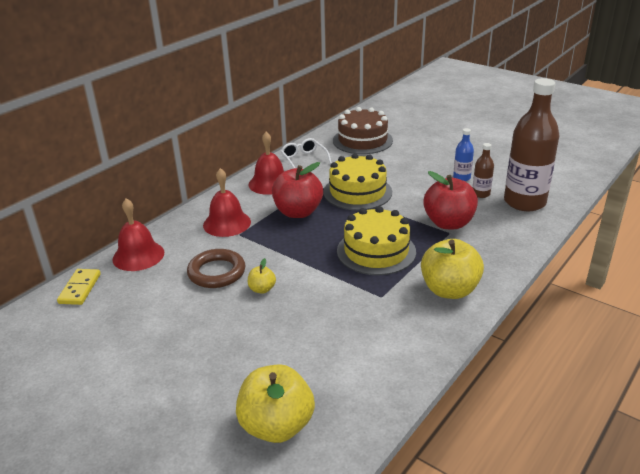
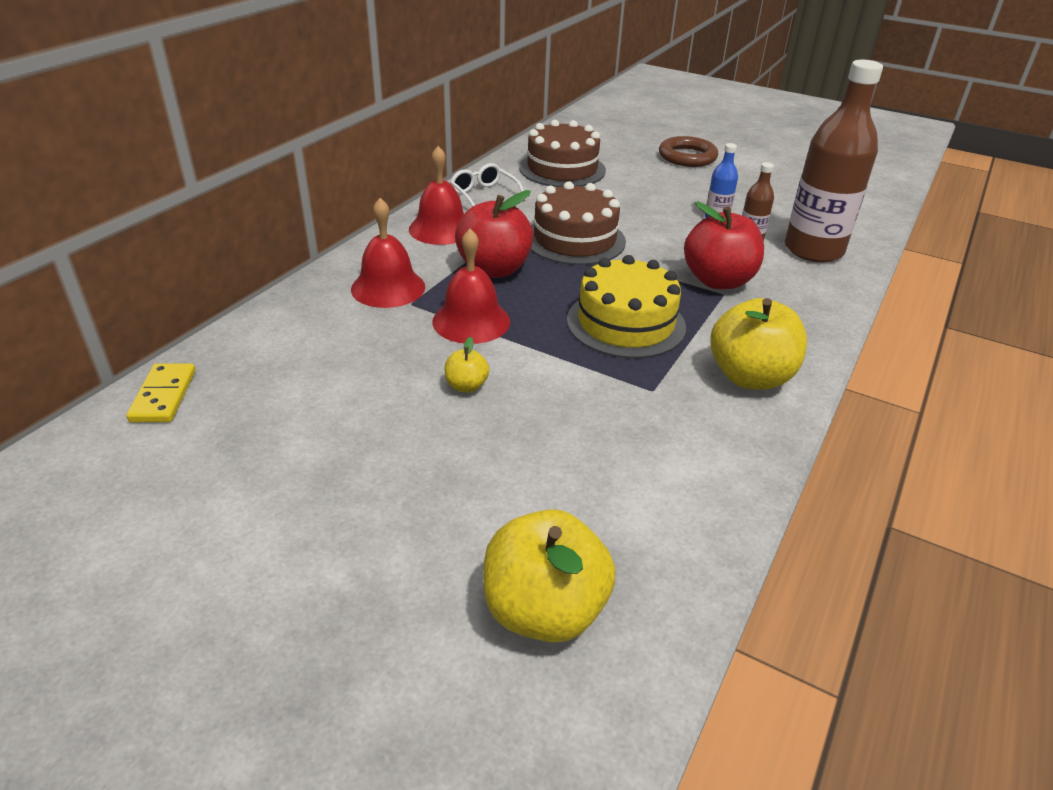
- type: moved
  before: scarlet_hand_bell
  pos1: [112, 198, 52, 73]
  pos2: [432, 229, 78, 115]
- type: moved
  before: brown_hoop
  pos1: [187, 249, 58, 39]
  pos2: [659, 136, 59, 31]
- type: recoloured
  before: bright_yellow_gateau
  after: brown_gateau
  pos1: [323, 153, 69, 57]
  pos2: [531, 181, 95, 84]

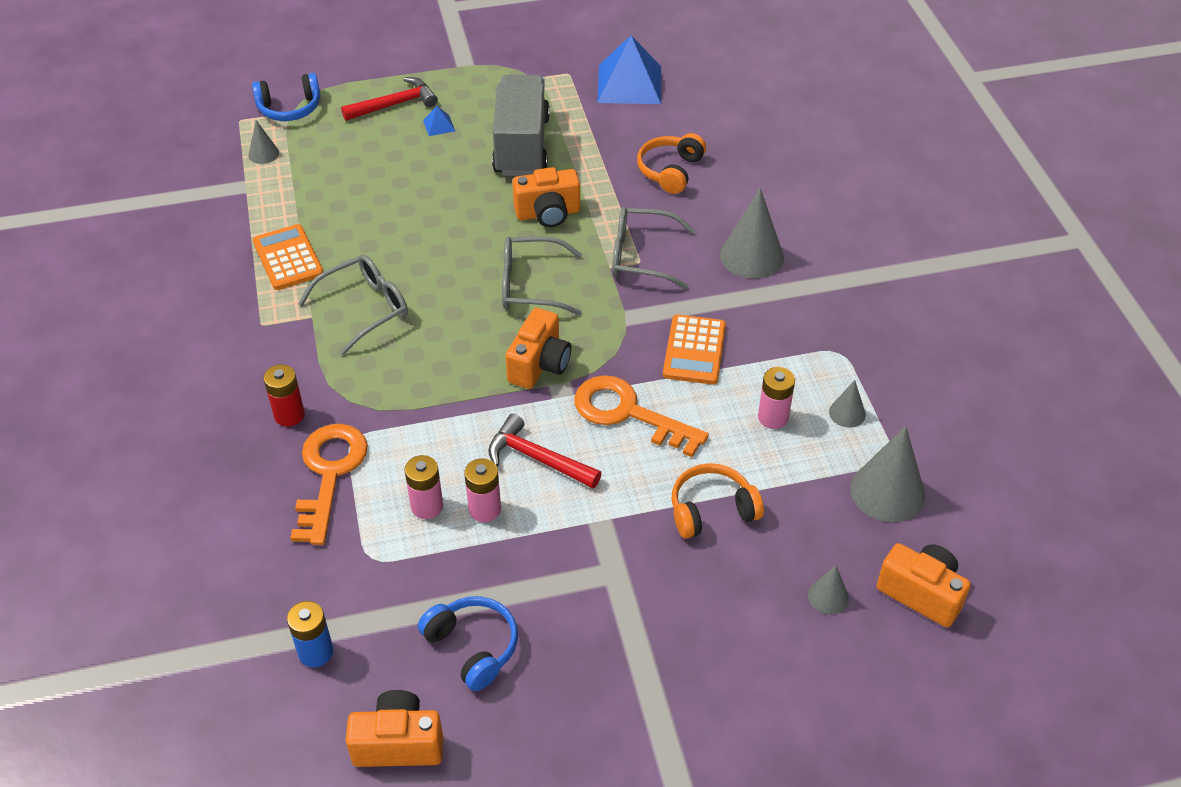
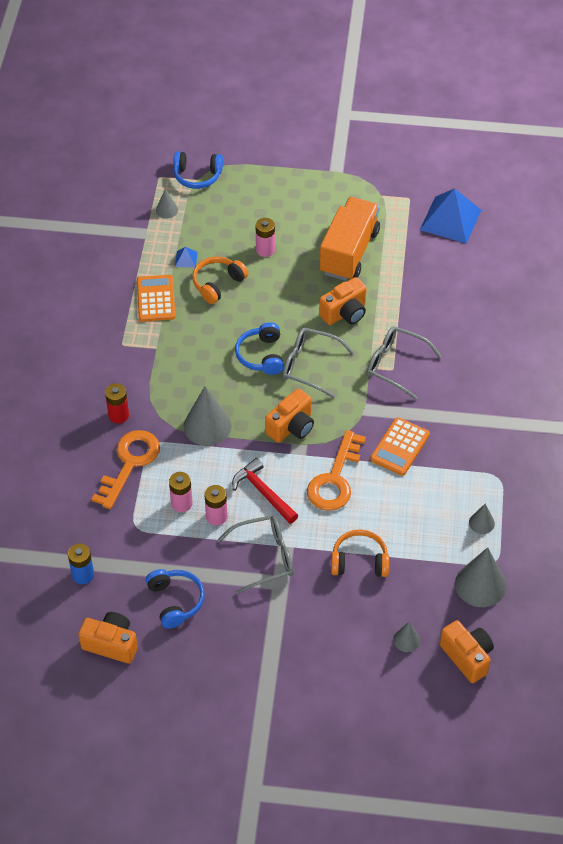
- type: removed
  before: scarlet_claw_hammer
  pos1: [341, 77, 97, 44]
- type: added
  after: cobalt_over-ear_headphones
  pos2: [235, 322, 49, 53]
- type: moved
  before: ash-grey_spectacles
  pos1: [298, 254, 110, 101]
  pos2: [218, 515, 76, 80]
- type: moved
  before: cobalt_pyramid
  pos1: [423, 106, 32, 30]
  pos2: [175, 247, 22, 21]
- type: moved
  before: orange_over-ear_headphones
  pos1: [637, 133, 69, 61]
  pos2: [192, 257, 56, 47]
- type: moved
  before: ash-grey_solid_cone
  pos1: [720, 188, 64, 91]
  pos2: [184, 386, 48, 60]
- type: moved
  before: rosy_power_cell
  pos1: [758, 367, 37, 62]
  pos2: [256, 218, 19, 39]
- type: recoloured
  before: ash-grey_truck
  after: orange_truck
  pos1: [492, 75, 58, 101]
  pos2: [320, 197, 60, 84]
- type: turned
  before: orange_compact_camera
  pos1: [512, 167, 68, 60]
  pos2: [319, 277, 48, 48]
  turn: -45
- type: turned
  before: orange_door_key
  pos1: [574, 375, 135, 82]
  pos2: [307, 430, 59, 81]
  turn: -120

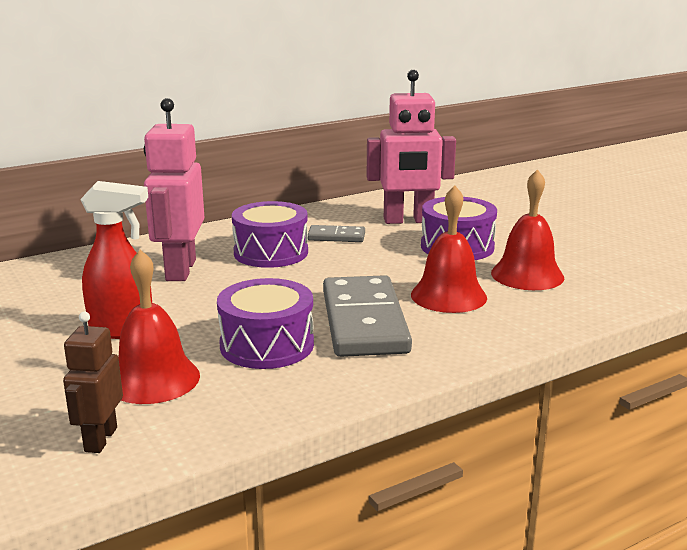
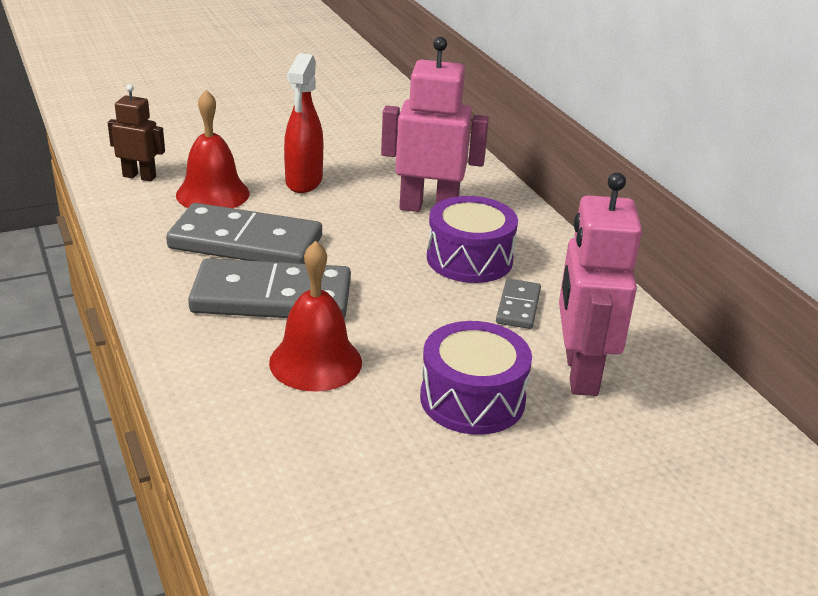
- type: removed
  before: scarlet_hand_bell
  pos1: [491, 169, 73, 121]
- type: replaced
  before: royal_purple_toy_drum
  after: ash-grey_domino_tile
  pos1: [217, 278, 97, 91]
  pos2: [166, 203, 156, 61]

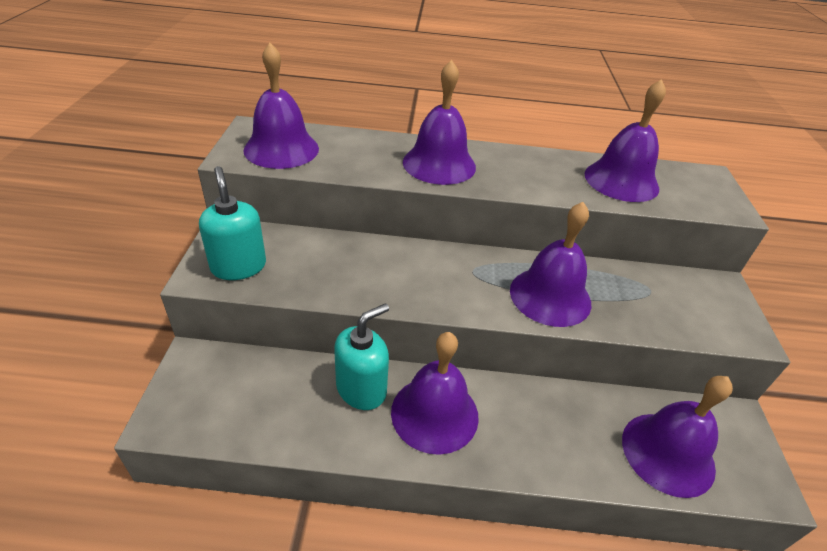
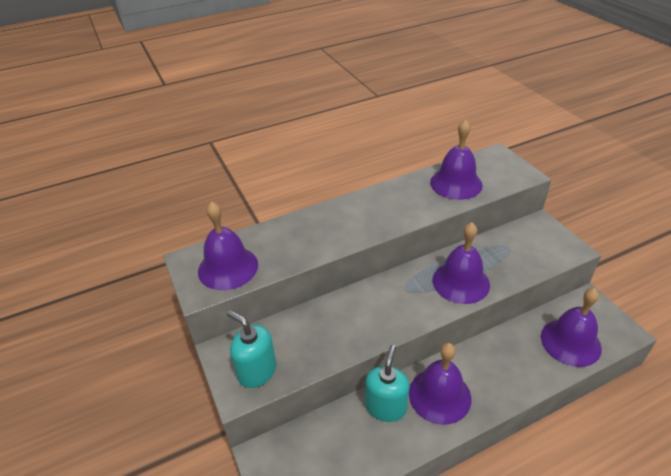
- type: removed
  before: royal_purple_hand_bell
  pos1: [403, 60, 73, 125]

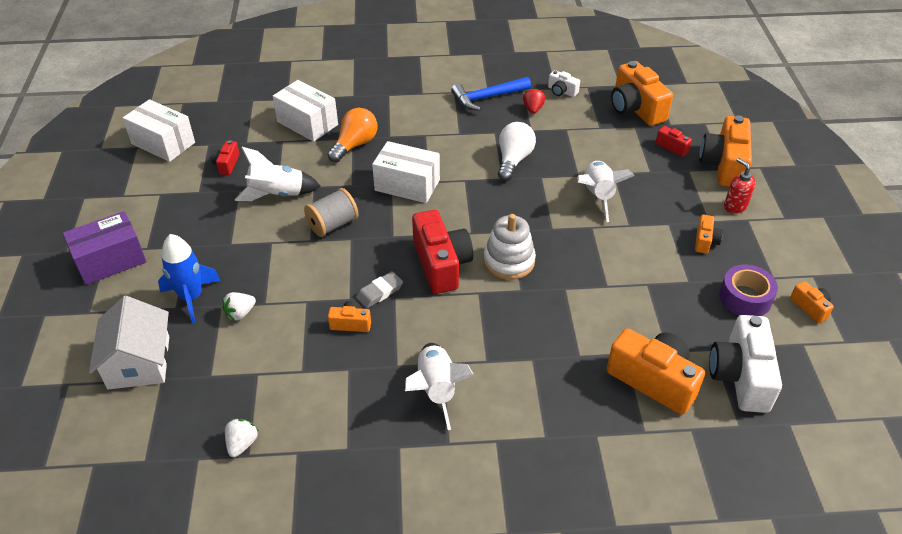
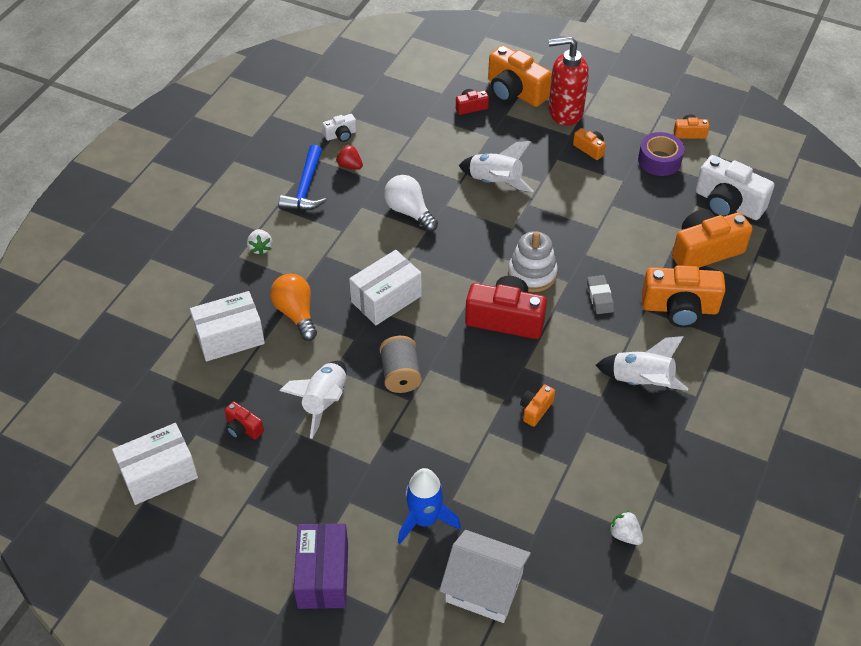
- type: moved
  before: snow-white_toy_strawberry
  pos1: [222, 292, 34, 29]
  pos2: [247, 229, 25, 27]
- type: moved
  before: ash-grey_pencil_eraser
  pos1: [356, 271, 47, 37]
  pos2: [587, 275, 27, 39]
- type: moved
  before: orange_compact_camera
  pos1: [611, 61, 62, 65]
  pos2: [642, 265, 84, 63]
- type: resized
  before: scarlet_pump_bottle
  pos1: [724, 158, 32, 56]
  pos2: [549, 36, 40, 90]
  scale: 1.88

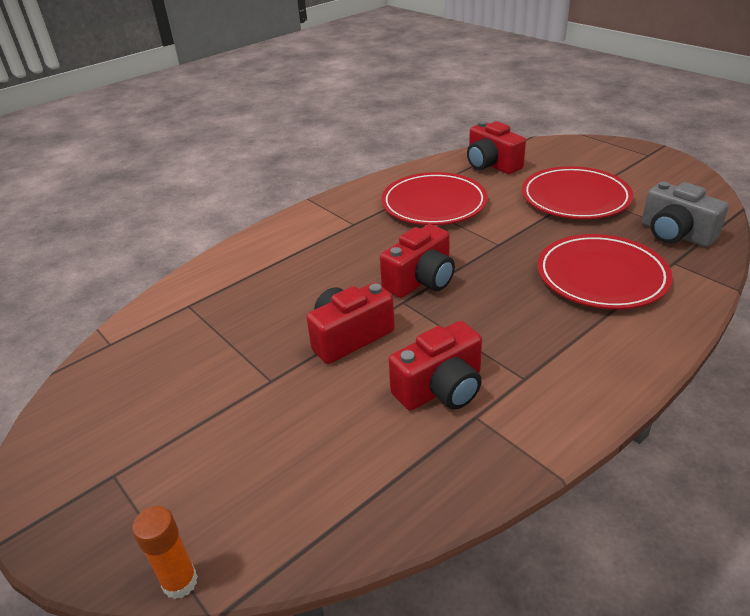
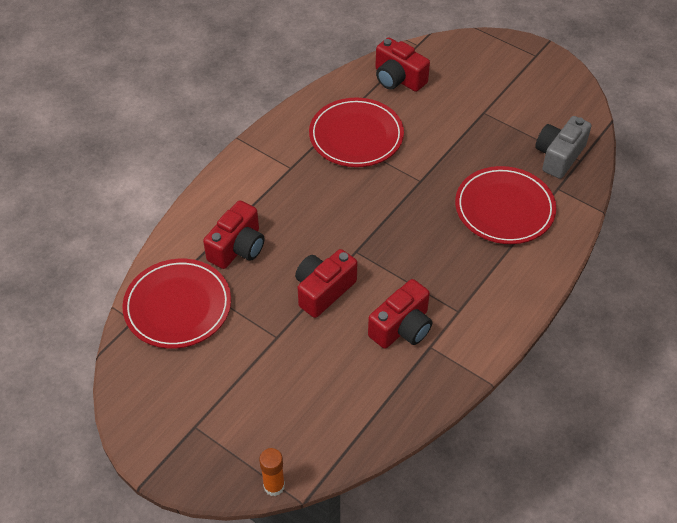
- type: moved
  before: scarlet_compact_camera
  pos1: [380, 224, 75, 74]
  pos2: [203, 200, 62, 69]
- type: moved
  before: scarlet_plate
  pos1: [522, 166, 111, 53]
  pos2: [122, 259, 109, 90]
- type: turned
  before: ash-grey_compact_camera
  pos1: [642, 181, 87, 66]
  pos2: [535, 116, 56, 63]
  turn: 90

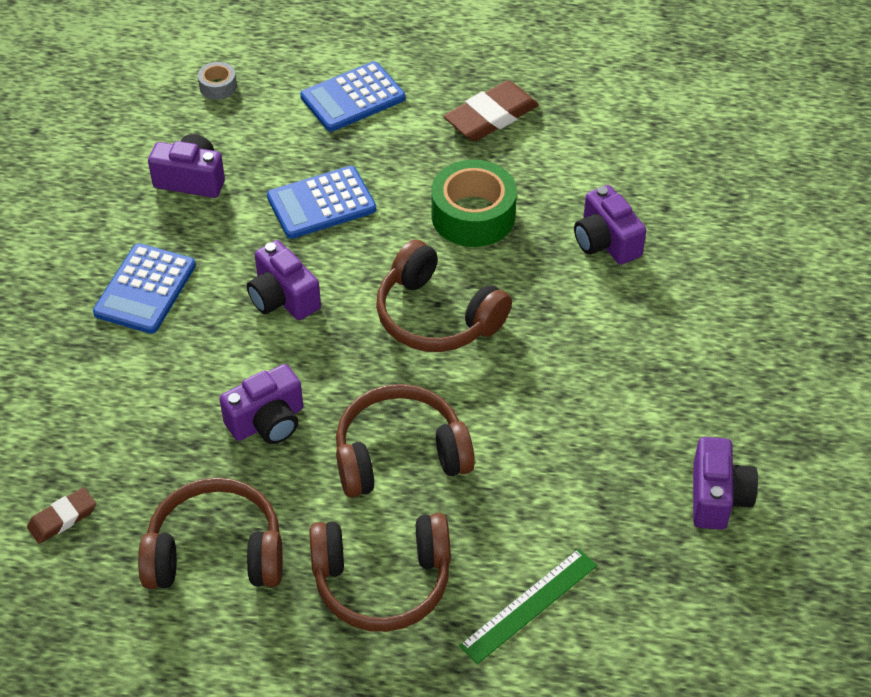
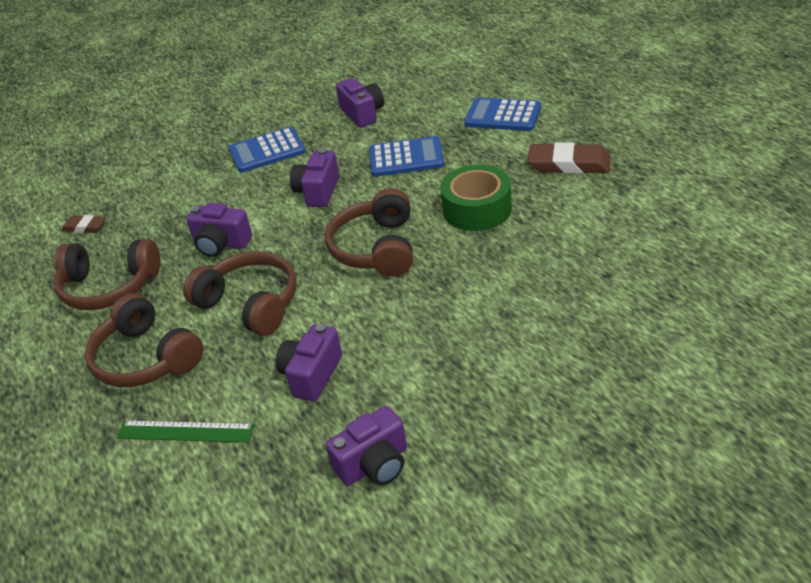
- type: removed
  before: ash-grey_sticky_tape
  pos1: [198, 62, 39, 38]
- type: moved
  before: royal_purple_compact_camera
  pos1: [574, 185, 72, 80]
  pos2: [276, 324, 66, 78]
- type: turned
  before: brown_over-ear_headphones
  pos1: [138, 478, 145, 111]
  pos2: [54, 239, 106, 71]
  turn: 135
- type: turned
  before: cobalt_adding_machine
  pos1: [267, 166, 109, 73]
  pos2: [369, 136, 75, 41]
  turn: 150

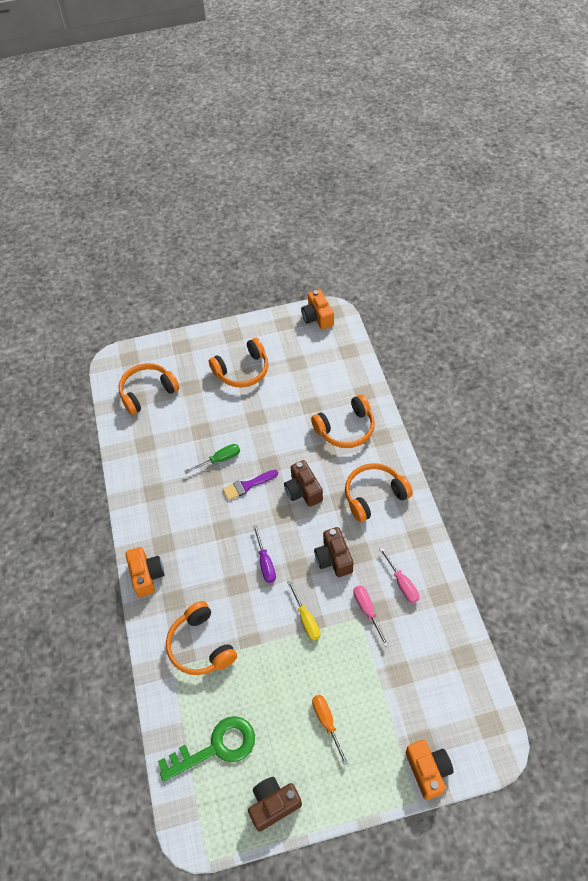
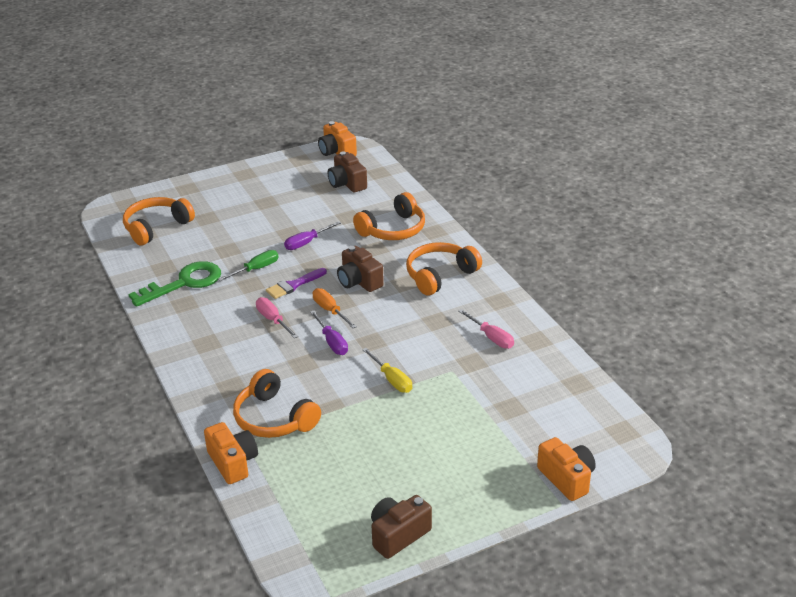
- type: removed
  before: orange_over-ear_headphones
  pos1: [209, 338, 60, 50]
- type: added
  after: royal_purple_screwdriver
  pos2: [284, 221, 57, 29]
- type: moved
  before: orange_compact_camera
  pos1: [126, 547, 38, 50]
  pos2: [204, 422, 54, 62]
- type: moved
  before: green_door_key
  pos1: [158, 716, 97, 66]
  pos2: [128, 261, 93, 46]
- type: moved
  before: orange_screwdriver
  pos1: [312, 695, 36, 71]
  pos2: [313, 288, 44, 40]
- type: moved
  before: brown_compact_camera
  pos1: [314, 527, 39, 50]
  pos2: [328, 151, 39, 41]
- type: moved
  before: rosy_screwdriver
  pos1: [353, 585, 35, 62]
  pos2: [256, 297, 42, 41]

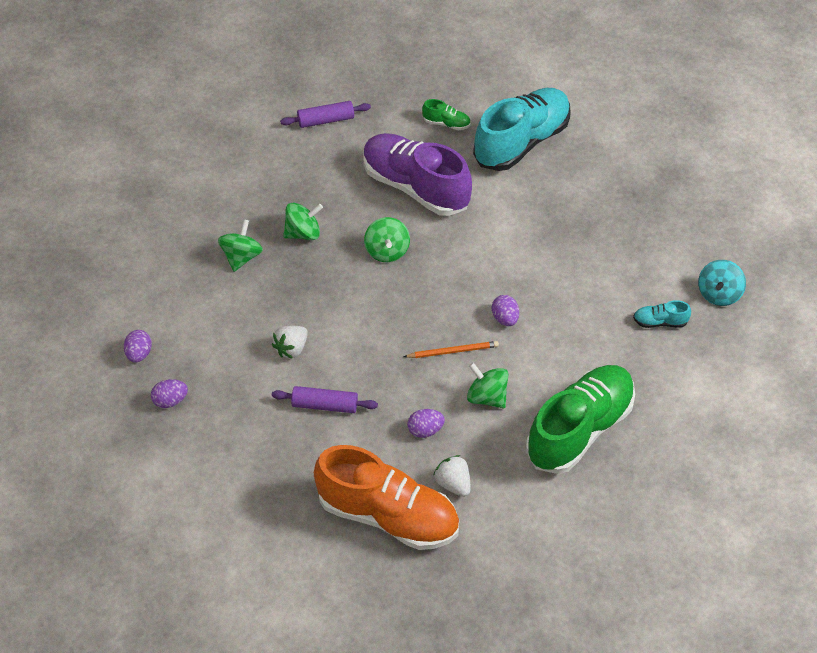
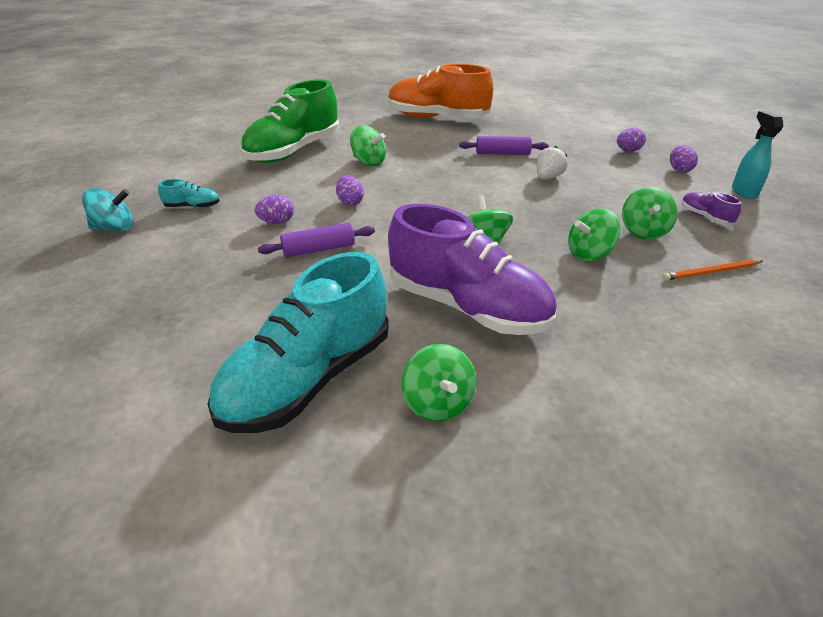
- type: removed
  before: snow-white_toy_strawberry
  pos1: [434, 455, 37, 42]
- type: added
  after: royal_purple_sneaker
  pos2: [682, 192, 59, 33]
- type: added
  after: aqua_sprayer
  pos2: [732, 111, 51, 88]
- type: moved
  before: royal_purple_pastry_roller
  pos1: [280, 101, 91, 27]
  pos2: [258, 223, 117, 34]
- type: moved
  before: orange_wooden_pencil
  pos1: [403, 341, 96, 17]
  pos2: [662, 259, 100, 22]
- type: moved
  before: royal_purple_egg_shape
  pos1: [407, 409, 38, 29]
  pos2: [255, 195, 39, 29]
- type: replaced
  before: green_sneaker
  after: green_spinning_top
  pos1: [422, 99, 49, 31]
  pos2: [401, 344, 75, 78]
- type: turned
  before: aqua_spinning_top
  pos1: [698, 260, 48, 46]
  pos2: [82, 188, 51, 44]
  turn: 60

